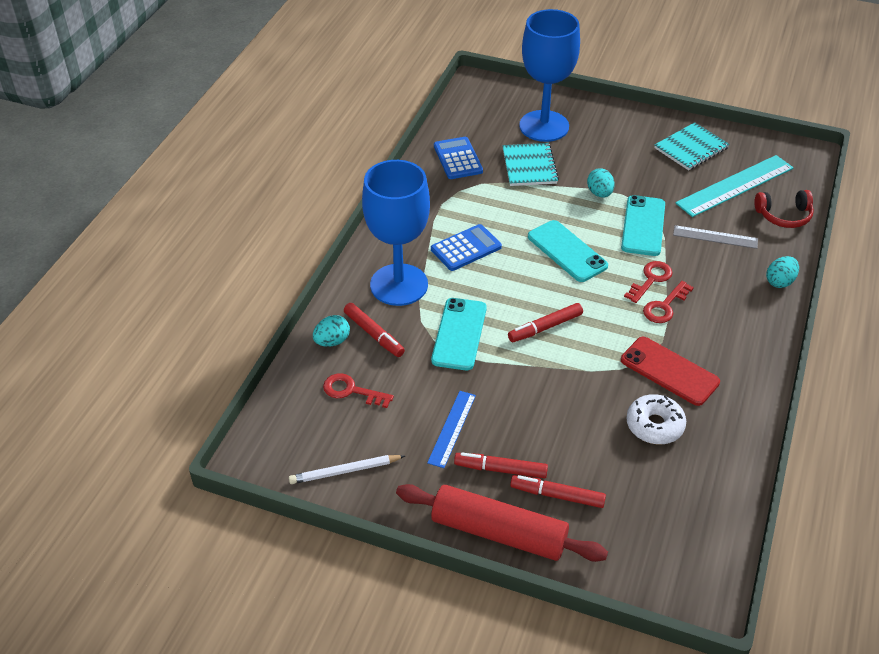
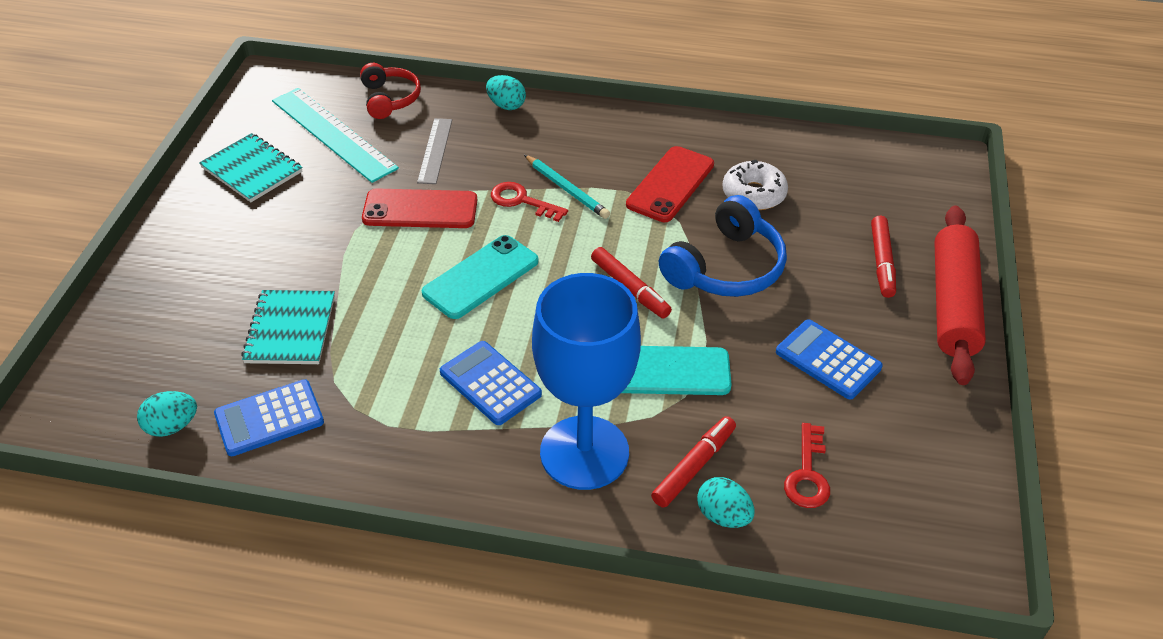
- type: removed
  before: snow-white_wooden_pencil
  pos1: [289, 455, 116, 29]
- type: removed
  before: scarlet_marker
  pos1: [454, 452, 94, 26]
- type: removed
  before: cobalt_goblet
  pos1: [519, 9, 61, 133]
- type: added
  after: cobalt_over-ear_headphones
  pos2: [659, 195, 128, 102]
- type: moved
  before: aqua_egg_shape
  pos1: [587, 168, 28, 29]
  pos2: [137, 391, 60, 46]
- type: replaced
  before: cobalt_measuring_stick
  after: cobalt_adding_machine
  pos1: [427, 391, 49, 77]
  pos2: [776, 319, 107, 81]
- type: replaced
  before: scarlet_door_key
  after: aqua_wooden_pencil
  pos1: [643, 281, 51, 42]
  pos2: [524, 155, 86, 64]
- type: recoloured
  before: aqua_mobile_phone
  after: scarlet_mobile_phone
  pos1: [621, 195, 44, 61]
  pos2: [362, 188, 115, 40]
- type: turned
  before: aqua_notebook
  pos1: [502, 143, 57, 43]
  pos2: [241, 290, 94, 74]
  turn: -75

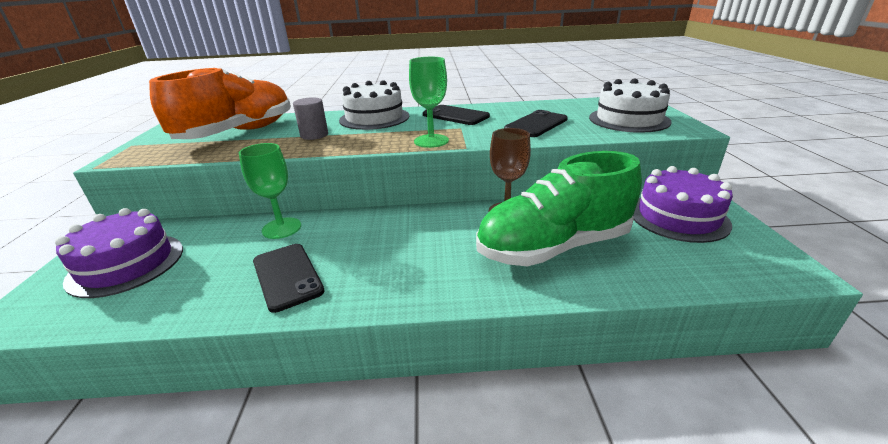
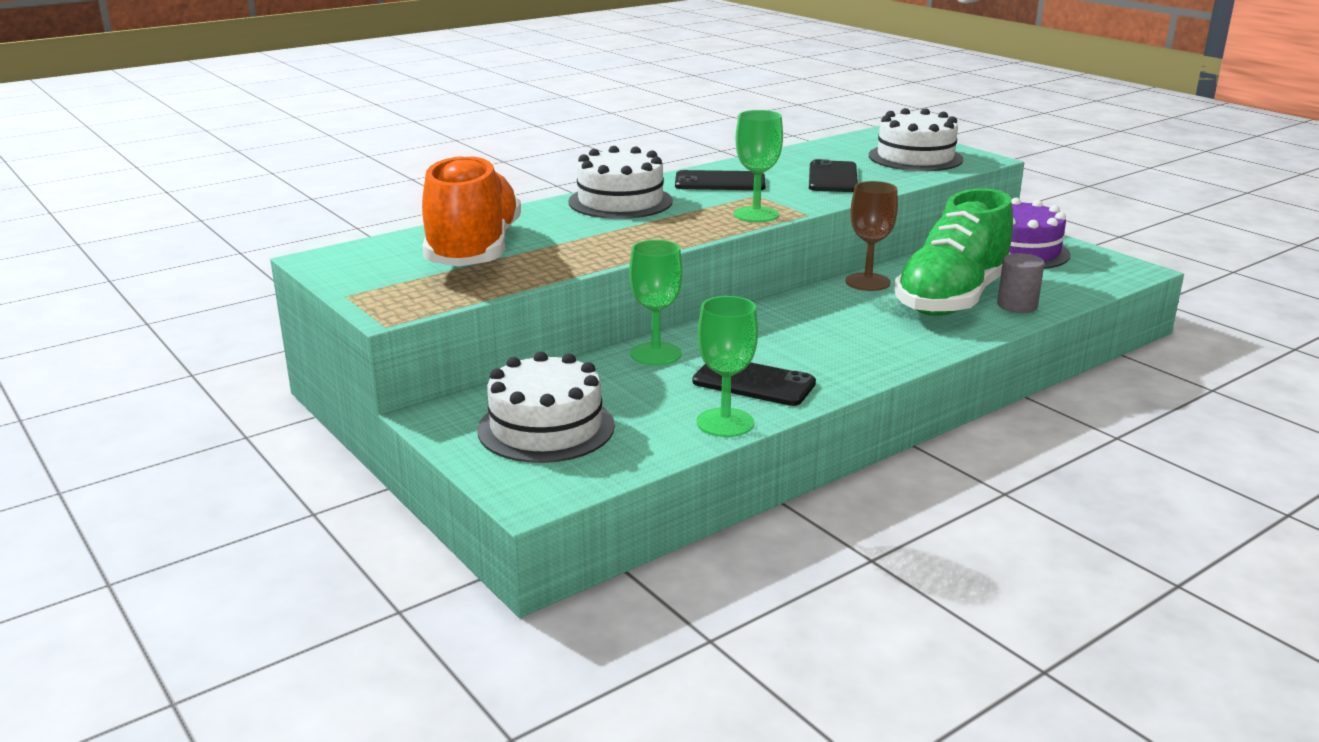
- type: added
  after: green_goblet
  pos2: [697, 296, 61, 141]
- type: moved
  before: ash-grey_solid_cylinder
  pos1: [293, 97, 35, 43]
  pos2: [997, 253, 47, 60]
- type: recoloured
  before: royal_purple_gateau
  after: snow-white_gateau
  pos1: [55, 208, 128, 90]
  pos2: [478, 351, 137, 112]

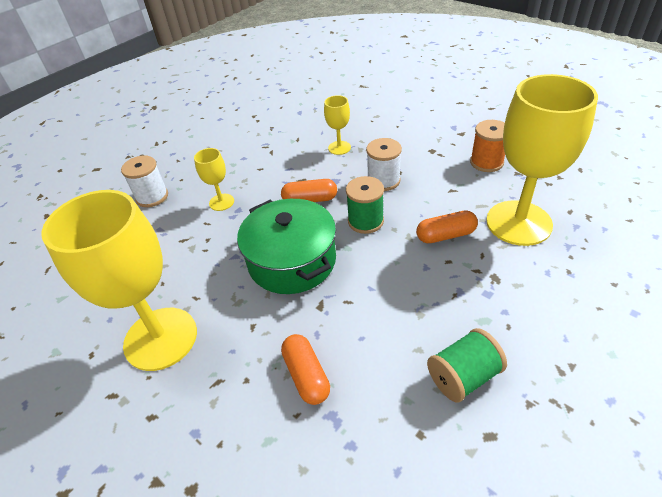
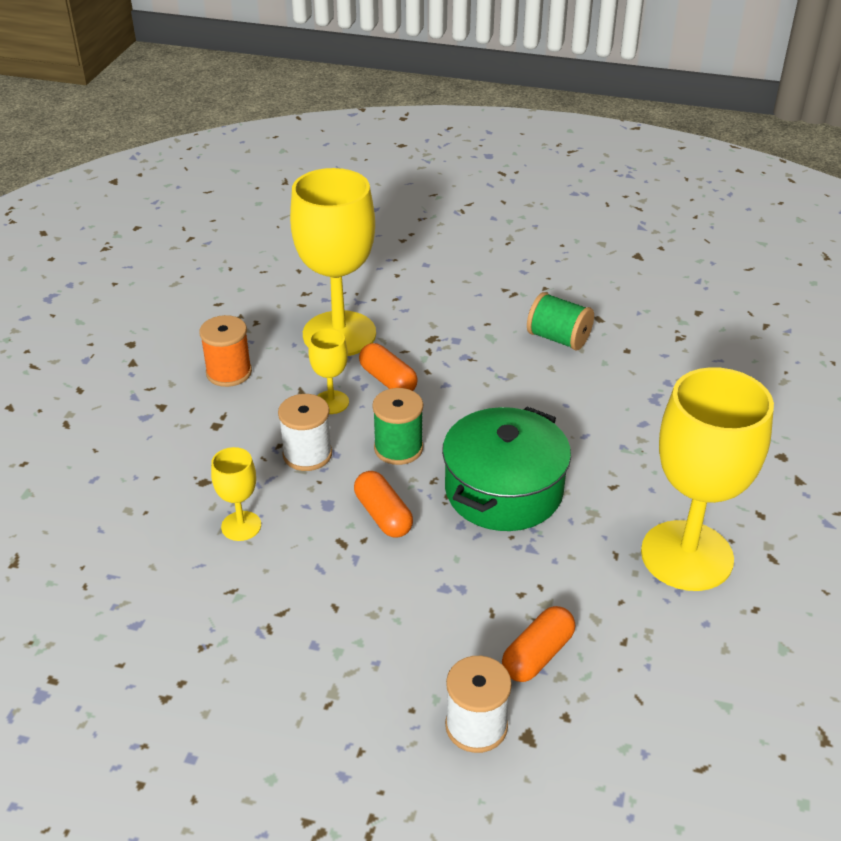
- type: moved
  before: bright_yellow_goblet
  pos1: [194, 148, 40, 63]
  pos2: [308, 328, 41, 86]
- type: moved
  before: orange_pill_shape
  pos1: [281, 334, 49, 71]
  pos2: [502, 606, 73, 76]

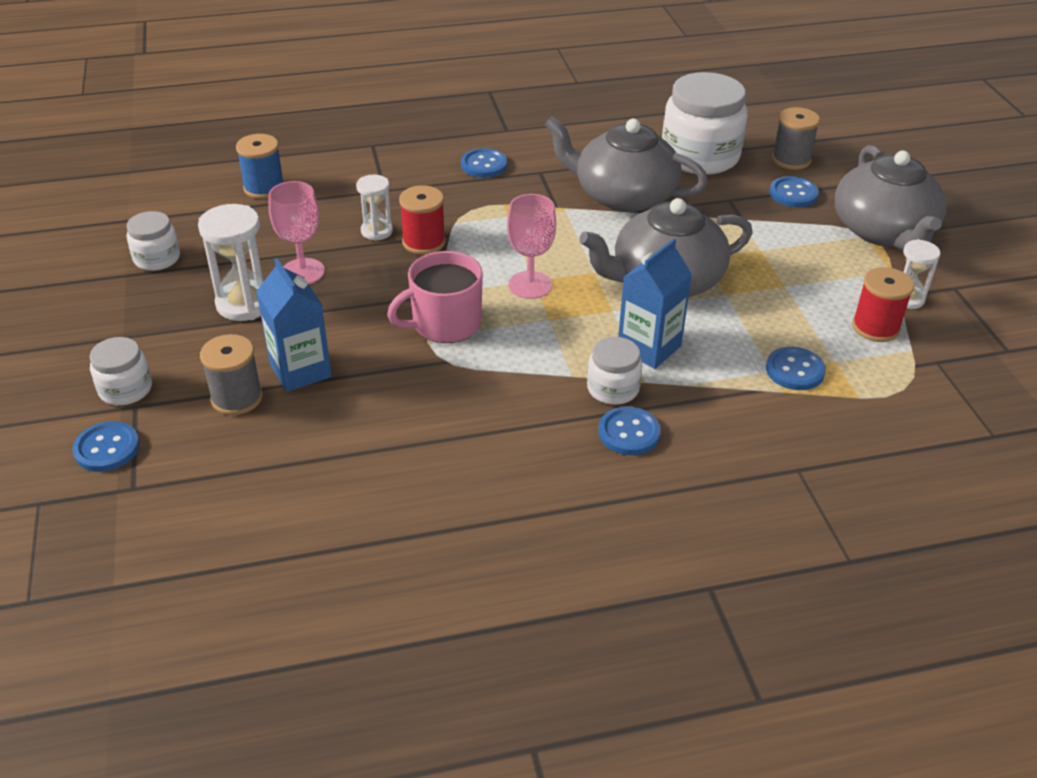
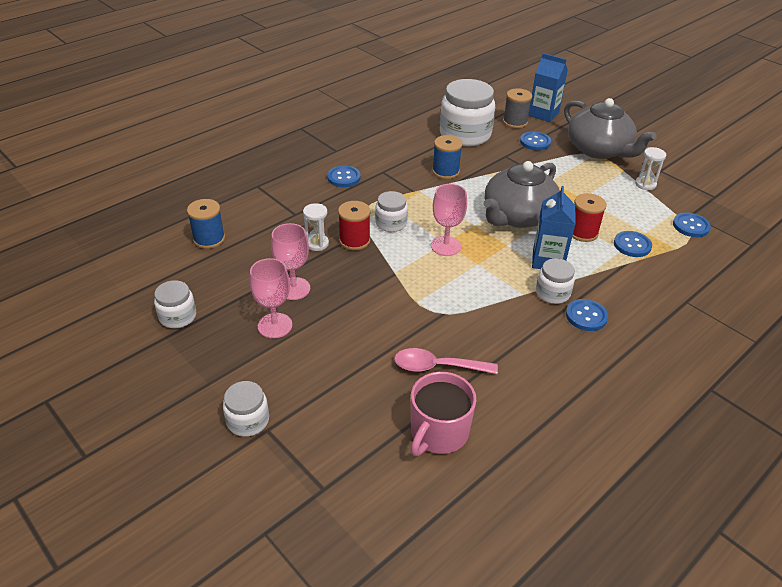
- type: removed
  before: ash-grey_reel_of_thread
  pos1: [200, 334, 63, 81]
- type: added
  after: snow-white_jam_jar
  pos2: [375, 191, 33, 41]
- type: added
  after: rosy_spoon
  pos2: [394, 348, 104, 26]
- type: moved
  before: cobalt_sewing_button
  pos1: [73, 421, 67, 51]
  pos2: [673, 213, 38, 24]
- type: moved
  before: cobalt_carton
  pos1: [256, 258, 76, 134]
  pos2: [529, 53, 39, 69]
- type: moved
  before: rosy_coffee_mug
  pos1: [387, 251, 96, 92]
  pos2: [411, 372, 65, 84]
- type: moved
  before: scarlet_reel_of_thread
  pos1: [852, 267, 62, 75]
  pos2: [572, 193, 35, 49]
- type: replaced
  before: snow-white_hourglass
  after: rosy_goblet
  pos1: [198, 204, 66, 117]
  pos2: [250, 258, 42, 80]
- type: replaced
  before: ash-grey_teapot
  after: cobalt_reel_of_thread
  pos1: [545, 116, 163, 96]
  pos2: [432, 135, 31, 44]

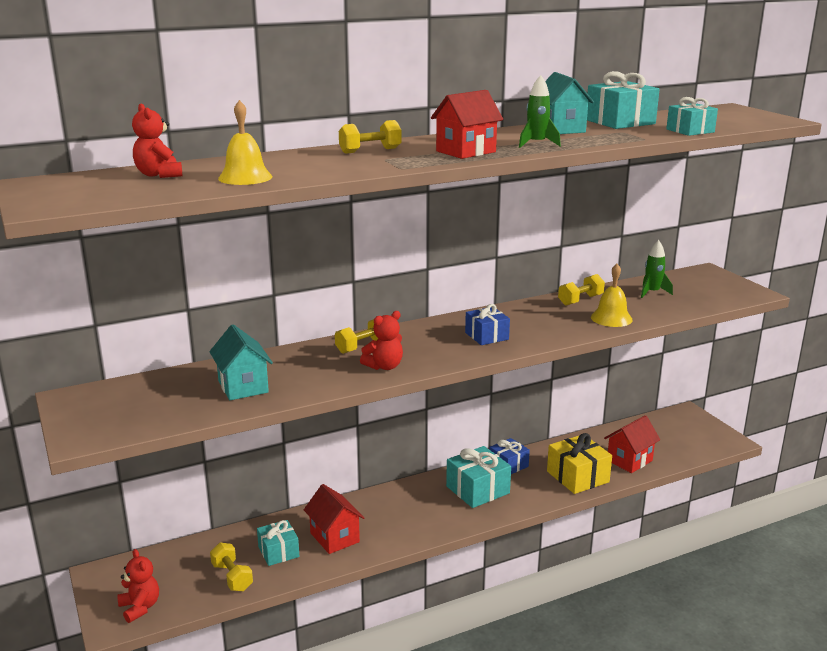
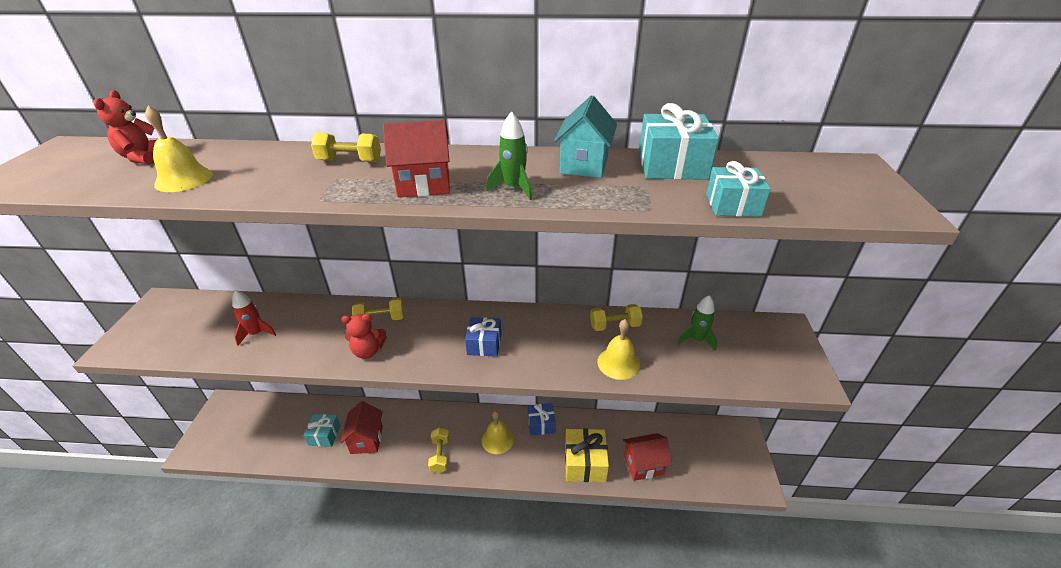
- type: removed
  before: scarlet_teddy_bear
  pos1: [117, 549, 42, 74]
- type: moved
  before: bright_yellow_hand_weight
  pos1: [210, 543, 43, 48]
  pos2: [428, 427, 22, 47]
- type: replaced
  before: aqua_cottage
  after: scarlet_toy_rocket
  pos1: [209, 324, 64, 76]
  pos2: [232, 290, 44, 56]
- type: replaced
  before: aqua_wrapped_gift
  after: bright_yellow_hand_bell
  pos1: [446, 446, 65, 62]
  pos2: [481, 411, 33, 43]

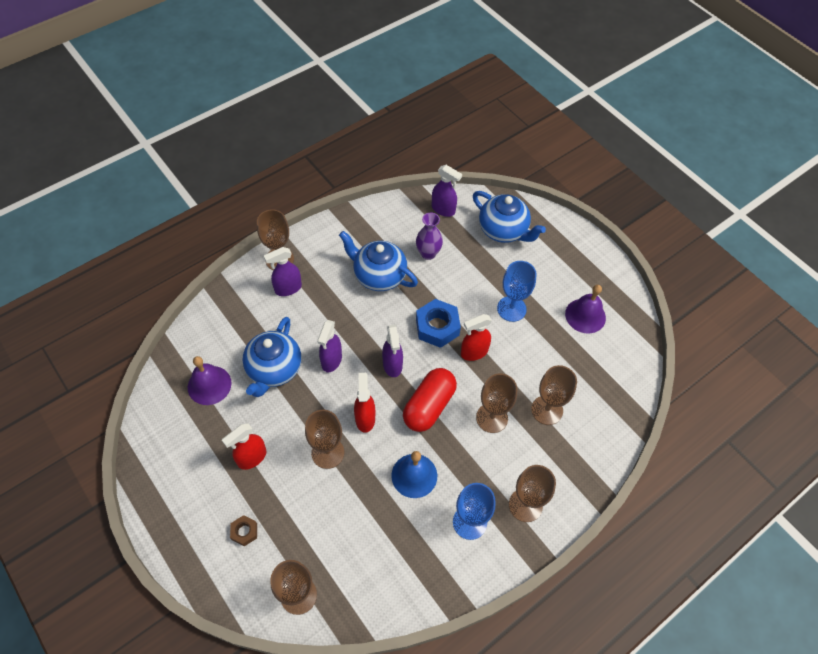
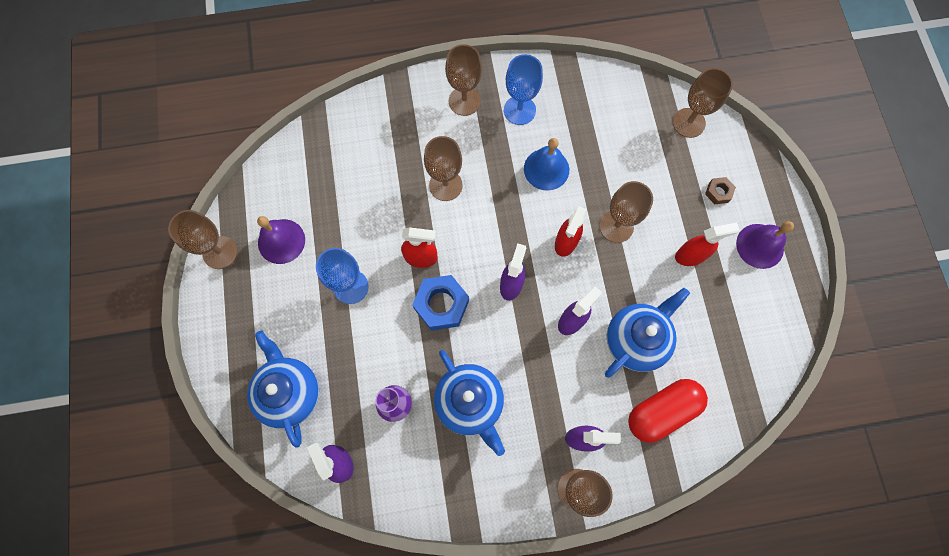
- type: moved
  before: royal_purple_hand_bell
  pos1: [188, 356, 44, 49]
  pos2: [736, 221, 58, 48]
- type: moved
  before: scarlet_pill_shape
  pos1: [403, 368, 54, 64]
  pos2: [628, 379, 80, 64]
- type: moved
  before: brown_goblet
  pos1: [531, 365, 46, 60]
  pos2: [168, 210, 70, 59]

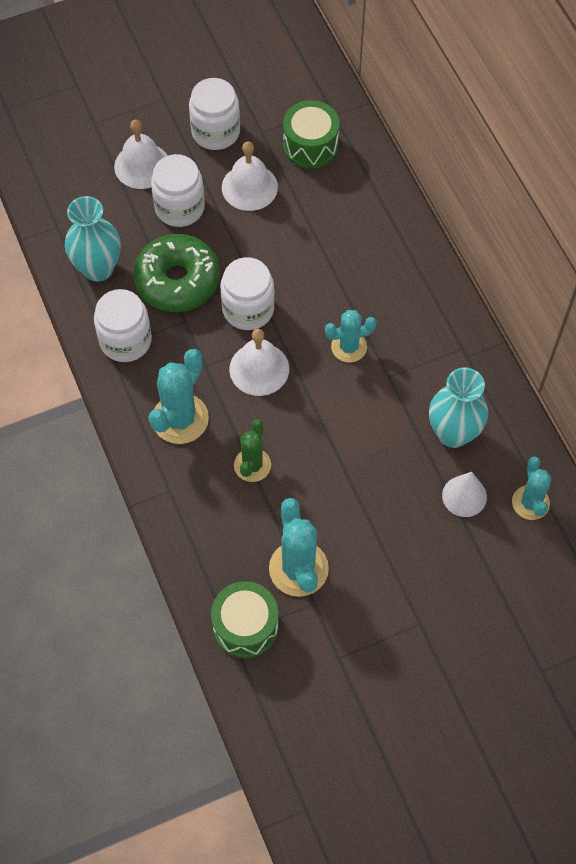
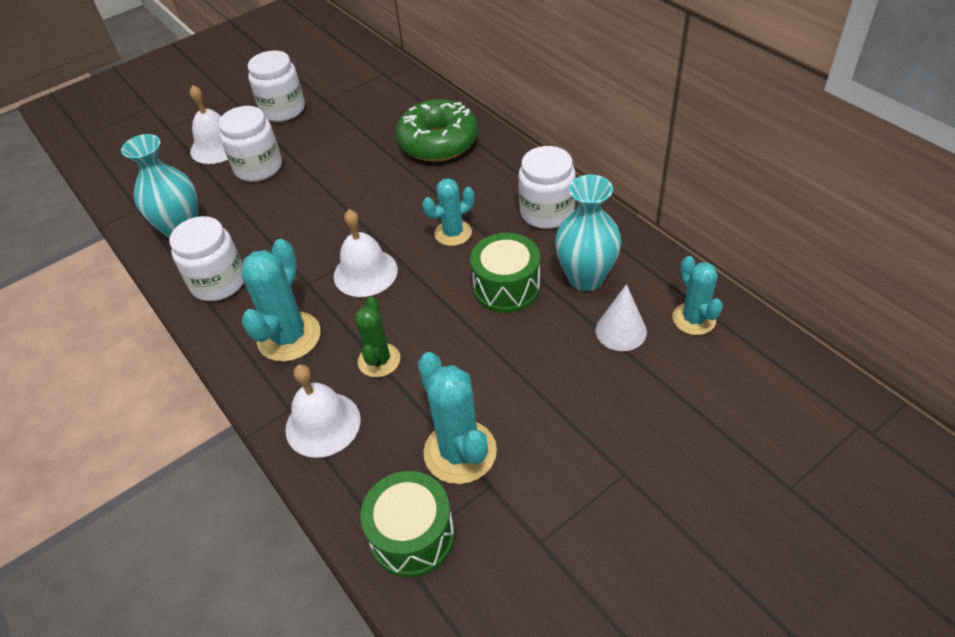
- type: moved
  before: green_doughnut
  pos1: [133, 234, 87, 78]
  pos2: [396, 99, 82, 63]
- type: moved
  before: snow-white_jam_jar
  pos1: [220, 257, 55, 73]
  pos2: [519, 146, 57, 83]
- type: moved
  before: snow-white_hand_bell
  pos1: [222, 141, 56, 70]
  pos2: [285, 364, 76, 94]
- type: moved
  before: green_toy_drum
  pos1: [283, 100, 57, 69]
  pos2: [470, 233, 70, 80]

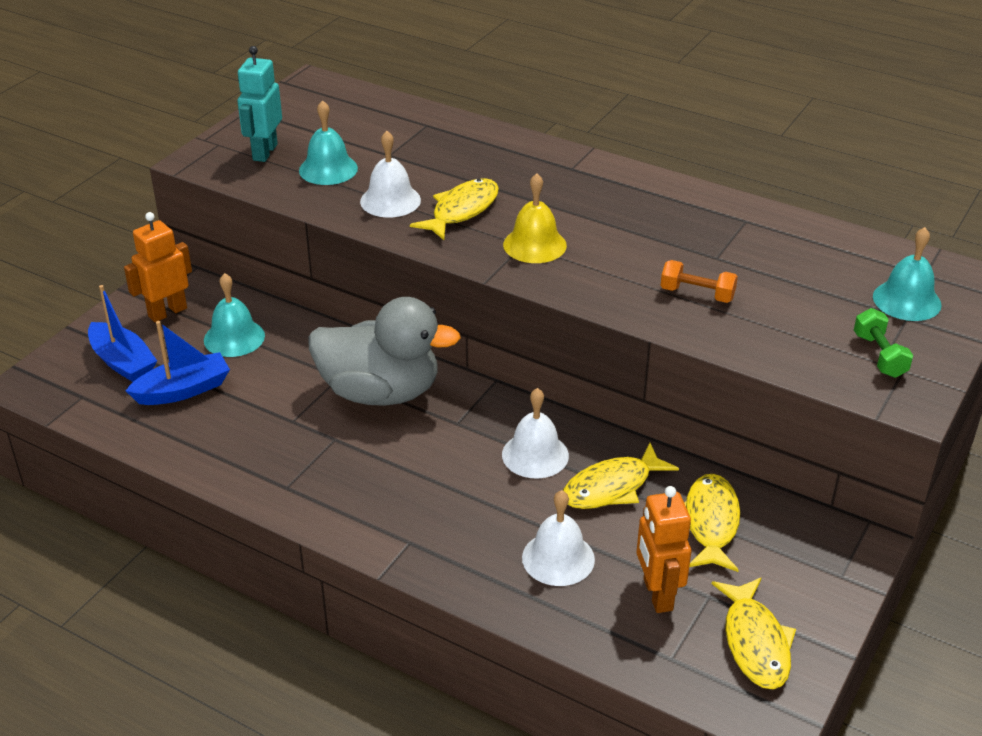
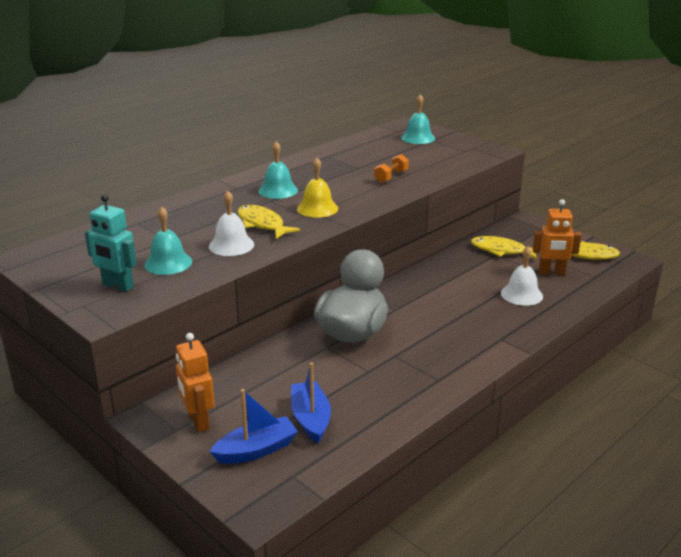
- type: removed
  before: snow-white_hand_bell
  pos1: [502, 388, 67, 90]
- type: removed
  before: bright_yellow_toy_fish
  pos1: [563, 443, 116, 66]
- type: removed
  before: green_hand_weight
  pos1: [854, 308, 59, 70]
- type: moved
  before: aqua_hand_bell
  pos1: [204, 273, 61, 84]
  pos2: [258, 141, 40, 58]

